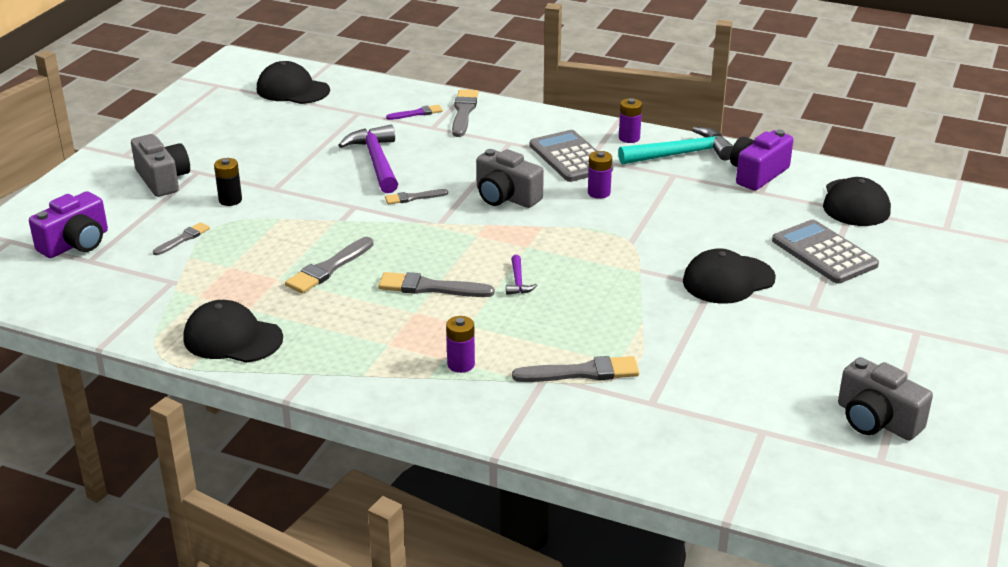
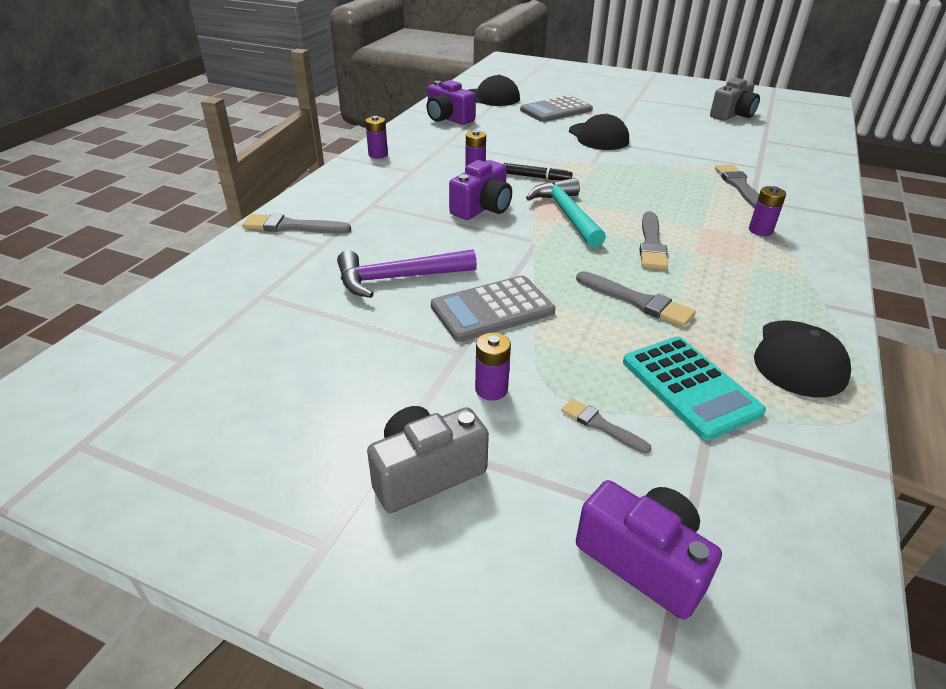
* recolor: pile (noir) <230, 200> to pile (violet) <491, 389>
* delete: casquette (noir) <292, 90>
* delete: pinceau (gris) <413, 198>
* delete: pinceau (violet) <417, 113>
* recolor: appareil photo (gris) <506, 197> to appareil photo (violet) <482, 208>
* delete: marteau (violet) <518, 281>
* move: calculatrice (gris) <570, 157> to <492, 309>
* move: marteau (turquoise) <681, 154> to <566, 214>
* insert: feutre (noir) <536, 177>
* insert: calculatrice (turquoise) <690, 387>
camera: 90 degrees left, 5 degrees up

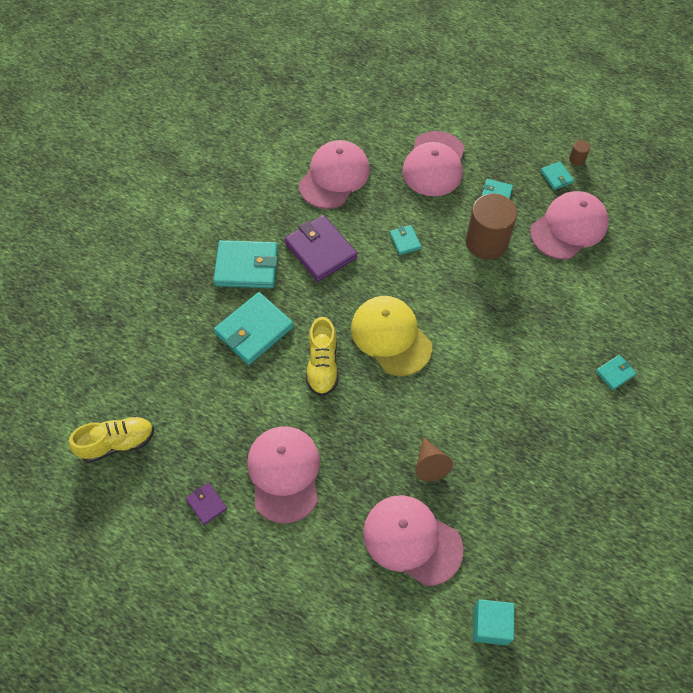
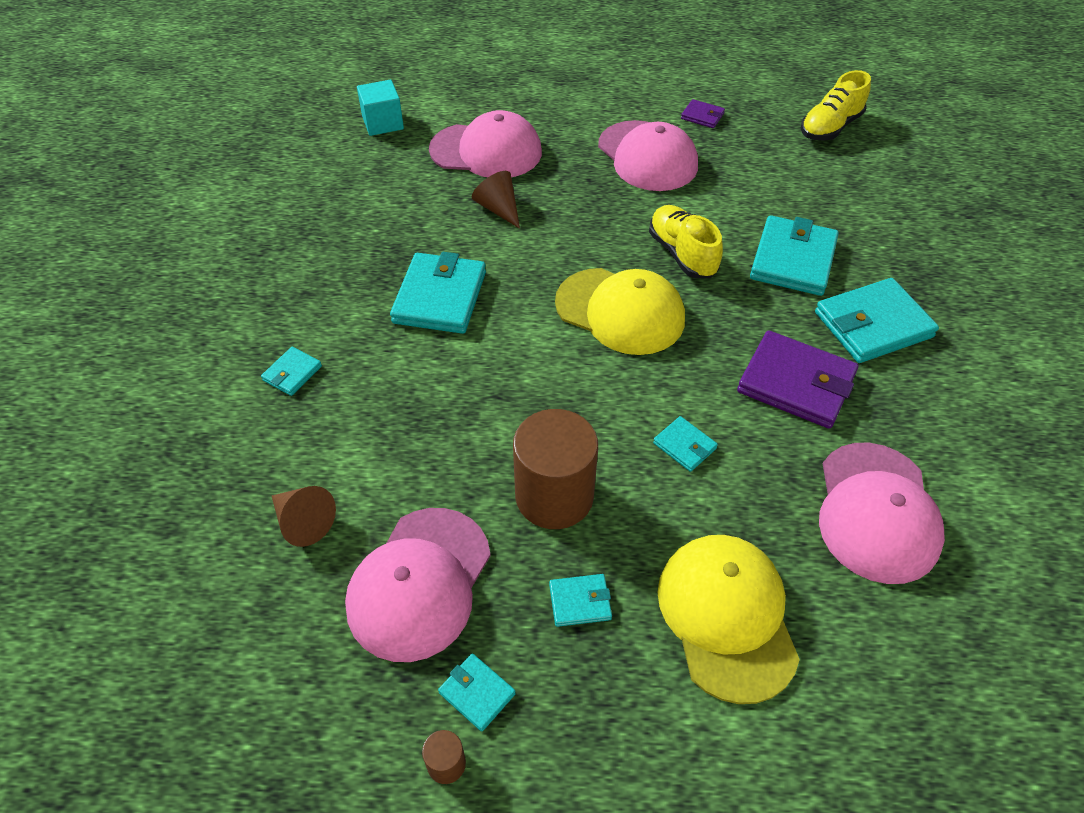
* recolor: casquette (rose) <434, 164> to casquette (jaune) <727, 616>
* insert: cône (marron) <303, 522>
* insert: portefeuille (turquoise) <440, 297>
camera: 155 degrees right, 10 degrees down

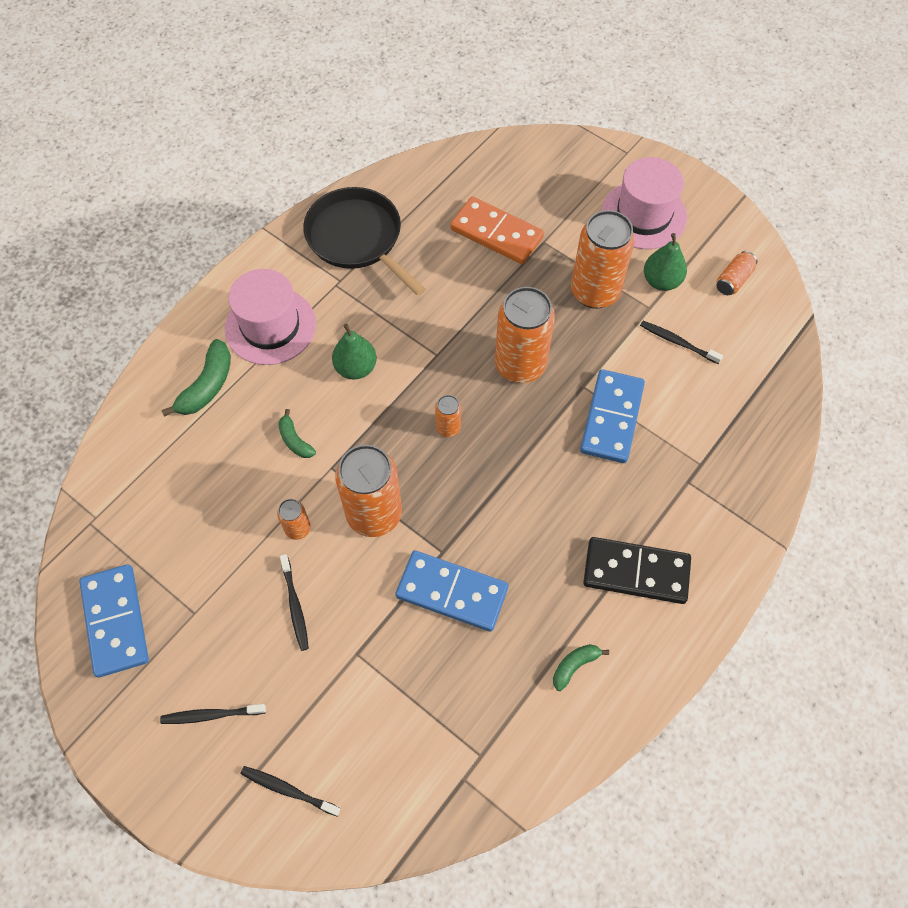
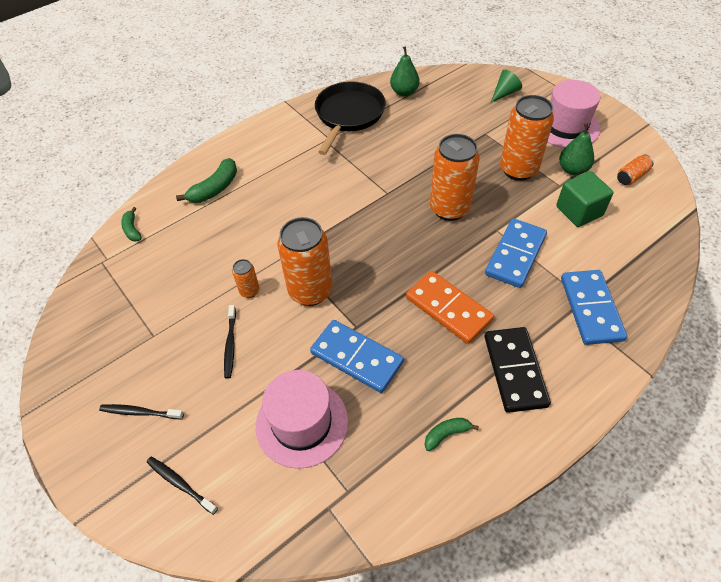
* move: domino (bleu) <116, 621> to <591, 309>
* move: chapeau (rose) <270, 326> to <302, 423>
* move: banane (vert) <295, 440> to <132, 229>
* rotate: poêle (noir) <357, 238> = <348, 115> 45 degrees clockwise
* move: poire (vert) <356, 368> to <404, 92>
* delete: canette (orange) <448, 428>
* move: domino (orange) <496, 233> to <448, 308>
* rotate: domino (noir) <636, 572> = <514, 371> 60 degrees clockwise
* replace: brosse à dents (noir) <677, 342> to cube (vert) <579, 211>
* insert: cône (vert) <505, 93>
camera: 15 degrees right, 10 degrees down

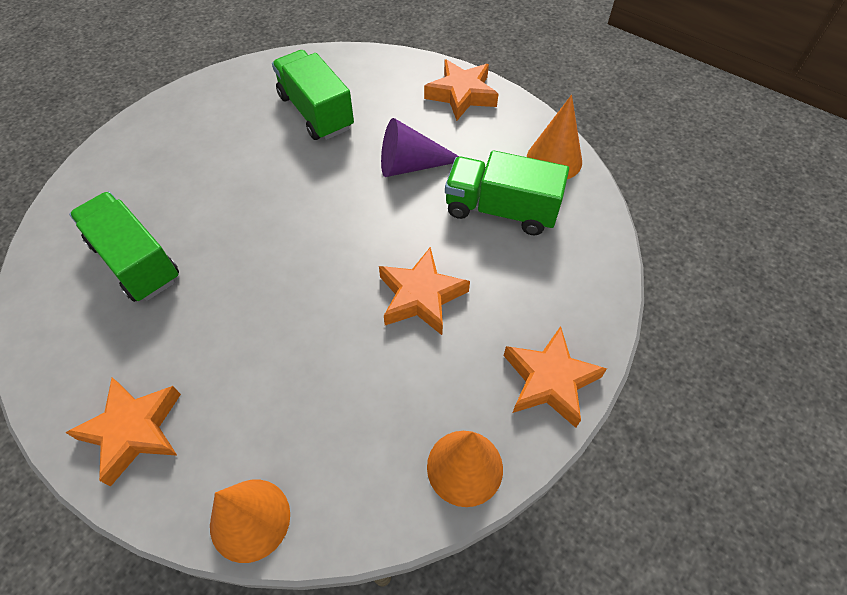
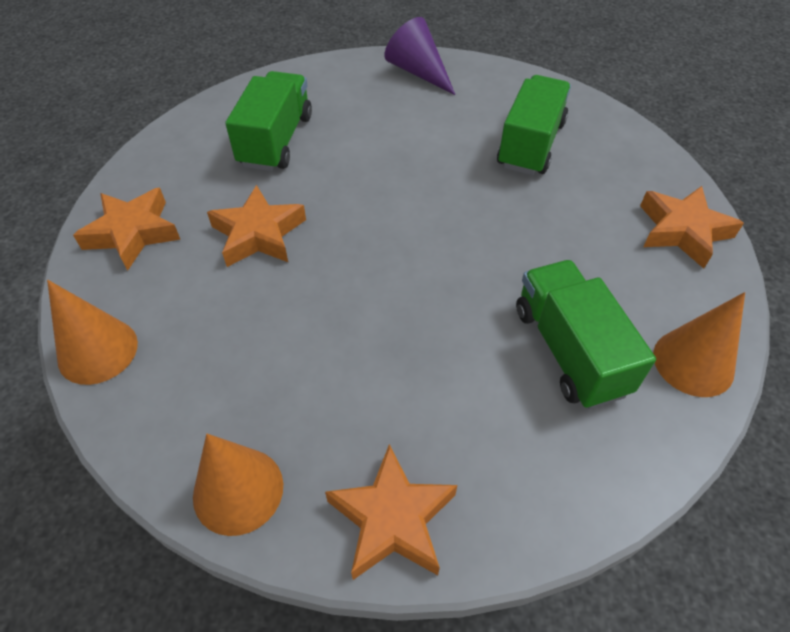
* move: étoile (orange) <421, 296> to <258, 234>
* move: cône (violet) <411, 165> to <418, 72>
camera: 55 degrees right, 5 degrees down

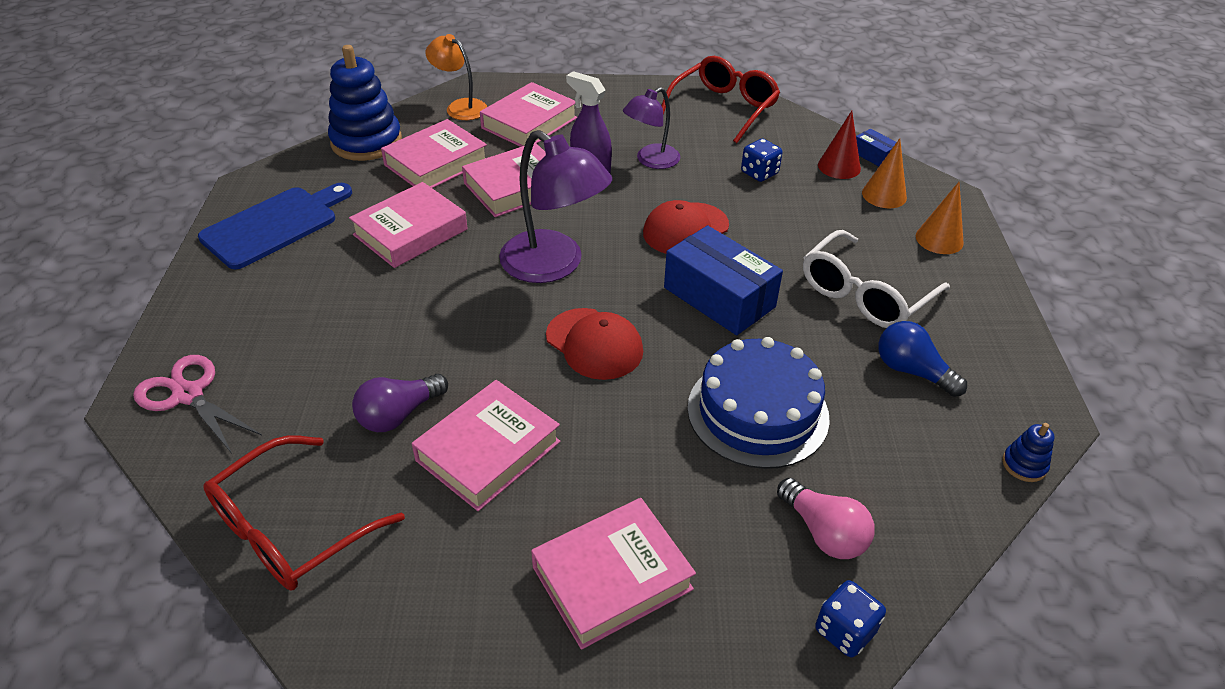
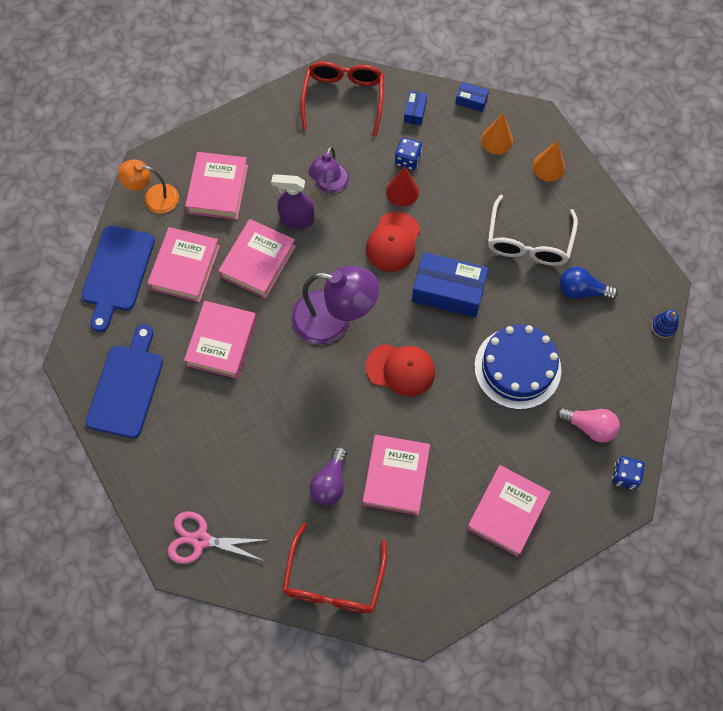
* replace: jouet à empiler (bleu) <366, 142> to planche à découper (bleu) <117, 273>
* move: cône (rouge) <839, 166> to <402, 191>
* insert: boîte (bleu) <415, 112>
camera: 30 degrees left, 25 degrees up

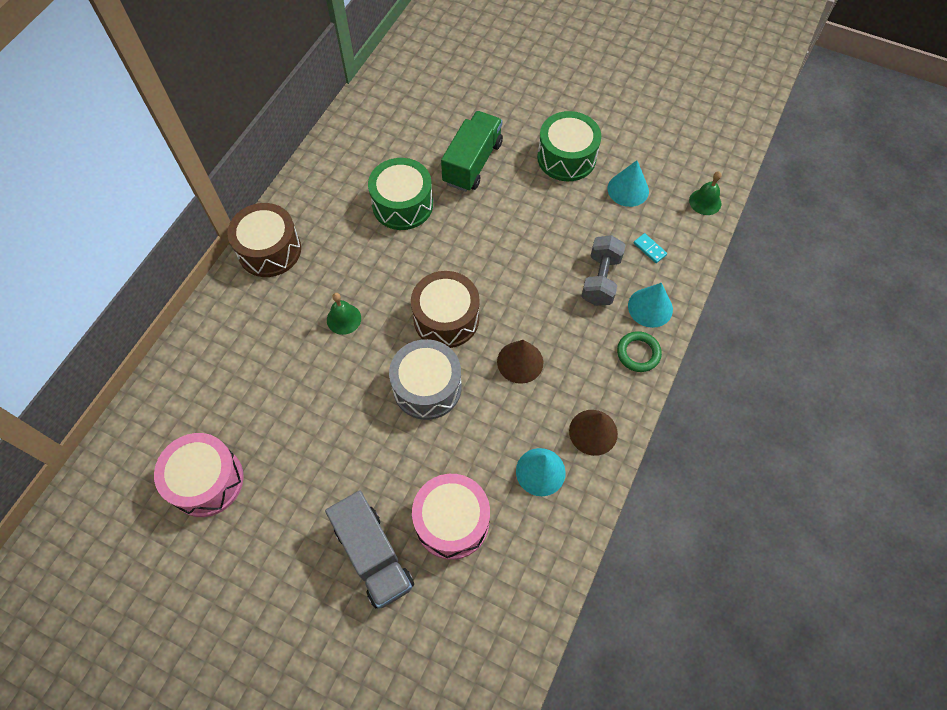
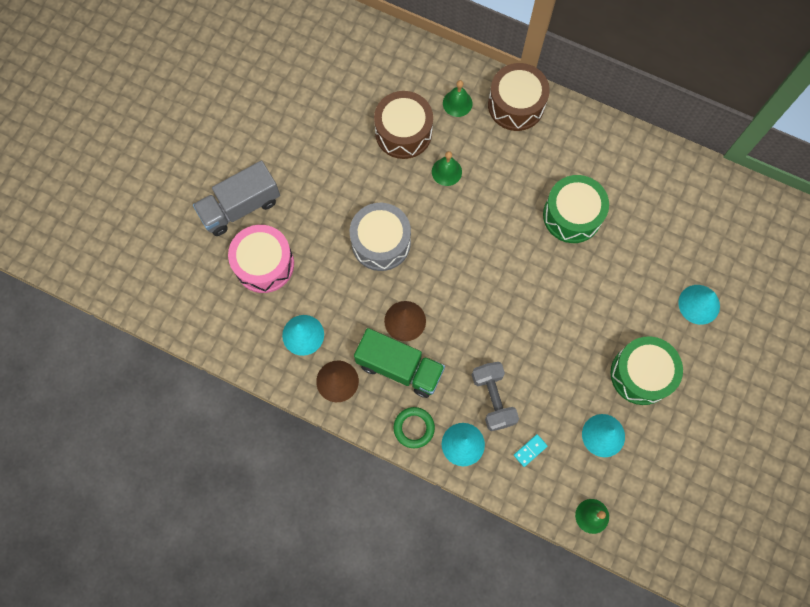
* delete: tambour (rose) <206, 481>
* move: tambour (marron) <446, 318> to <403, 132>
* move: camion (vert) <472, 163> to <399, 367>
* rotate: haltère (gris) <600, 279> = <493, 399> 60 degrees clockwise
* insert: cloche (vert) <457, 103>
* insert: cône (turquoise) <699, 304>
camera: 90 degrees right, 10 degrees up

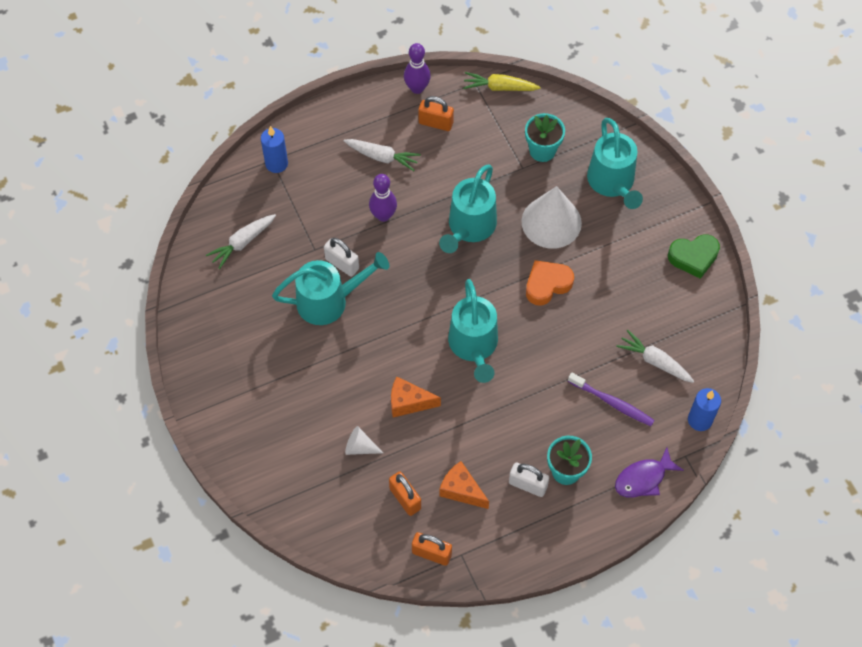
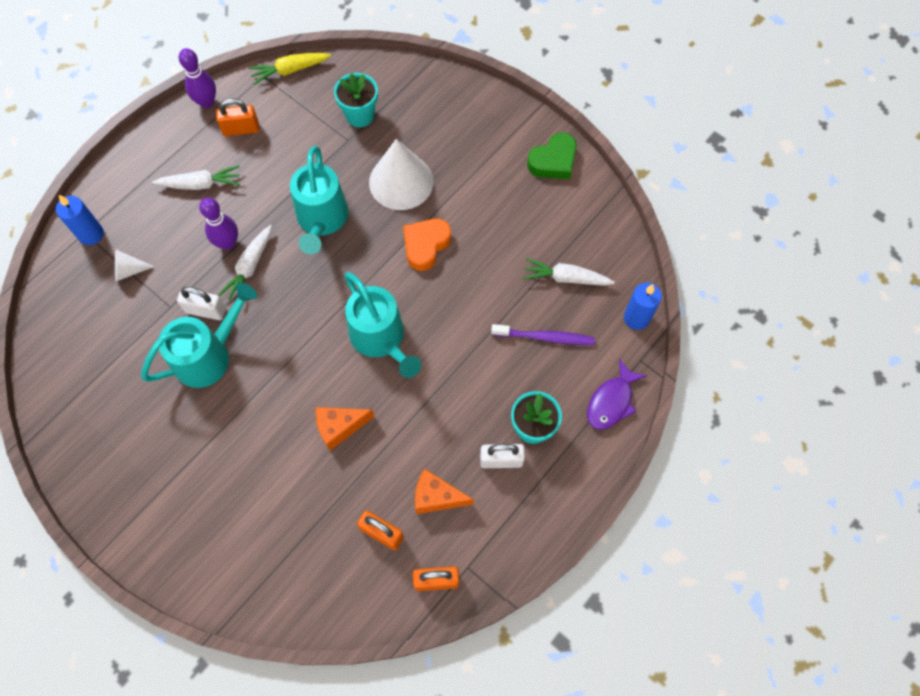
* move: carotte (blanc) <242, 243> to <250, 267>
* move: cône (blanc) <360, 447> to <129, 270>
* delete: arrosoir (turquoise) <613, 183>
camera: 25 degrees left, 5 degrees up

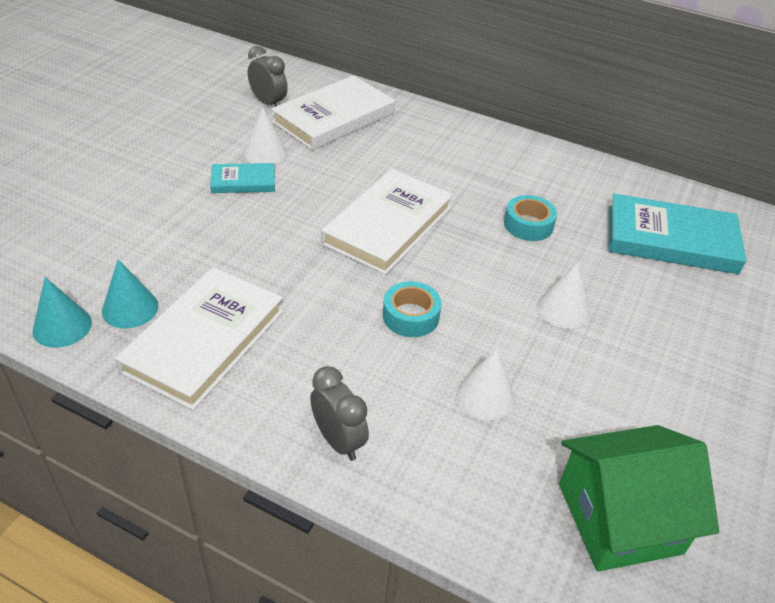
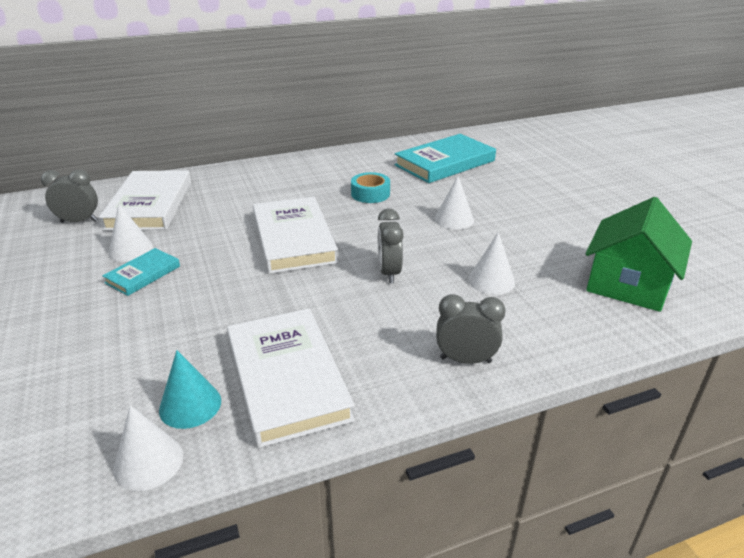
* recolor: cône (turquoise) <62, 326> to cône (blanc) <148, 462>
* replace: ruban adhésif (turquoise) <410, 316> to réveil (gris) <389, 273>
camera: 45 degrees left, 10 degrees down

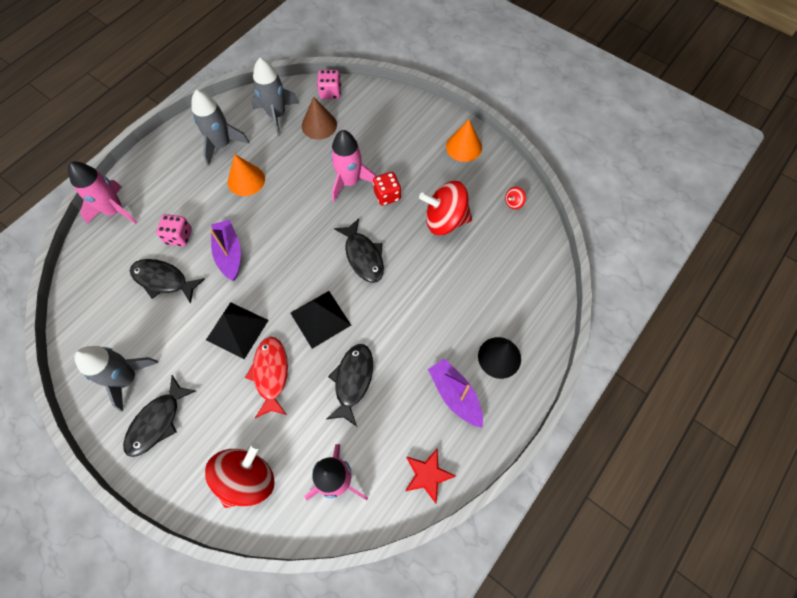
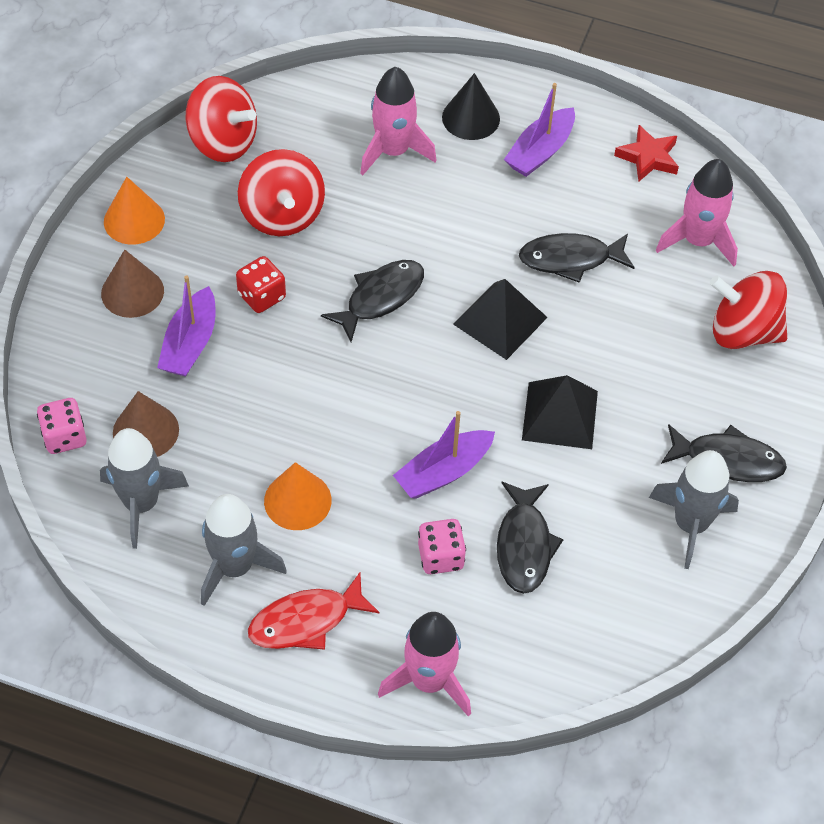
* move: poisson (rouge) <271, 374> to <306, 621>
* move: fusée (rose) <350, 181> to <393, 151>
* resize: toupie (rouge) <513, 203> = <223, 142> x2.46
* insert: cône (marron) <132, 292>
* insert: bateau (violet) <190, 343>
camera: 110 degrees left, 10 degrees down

